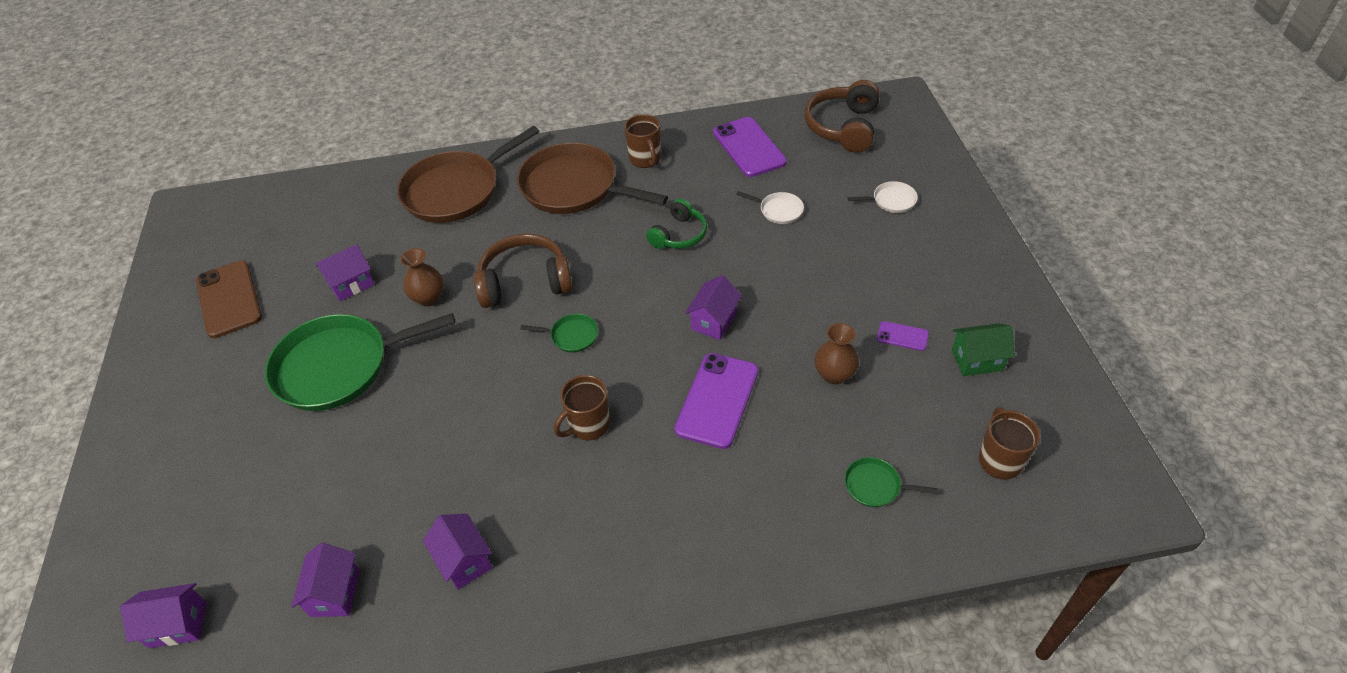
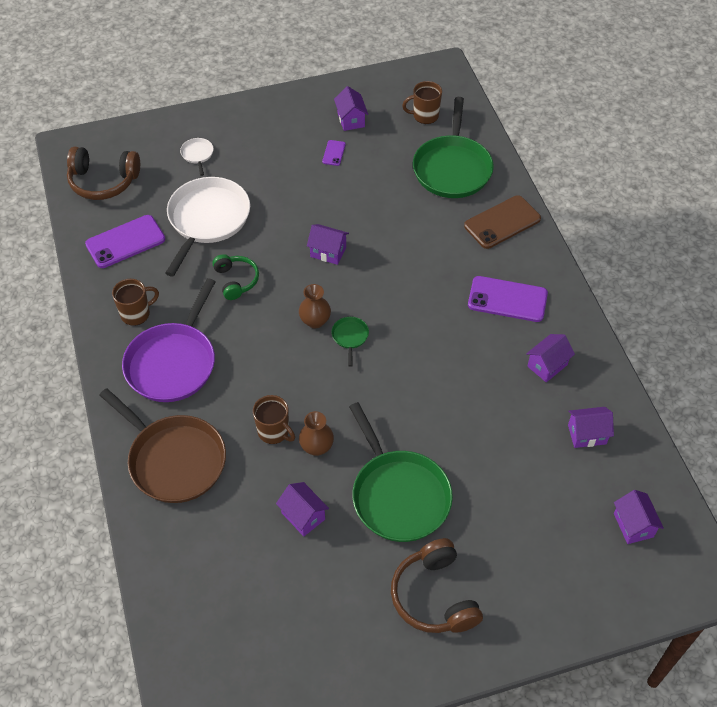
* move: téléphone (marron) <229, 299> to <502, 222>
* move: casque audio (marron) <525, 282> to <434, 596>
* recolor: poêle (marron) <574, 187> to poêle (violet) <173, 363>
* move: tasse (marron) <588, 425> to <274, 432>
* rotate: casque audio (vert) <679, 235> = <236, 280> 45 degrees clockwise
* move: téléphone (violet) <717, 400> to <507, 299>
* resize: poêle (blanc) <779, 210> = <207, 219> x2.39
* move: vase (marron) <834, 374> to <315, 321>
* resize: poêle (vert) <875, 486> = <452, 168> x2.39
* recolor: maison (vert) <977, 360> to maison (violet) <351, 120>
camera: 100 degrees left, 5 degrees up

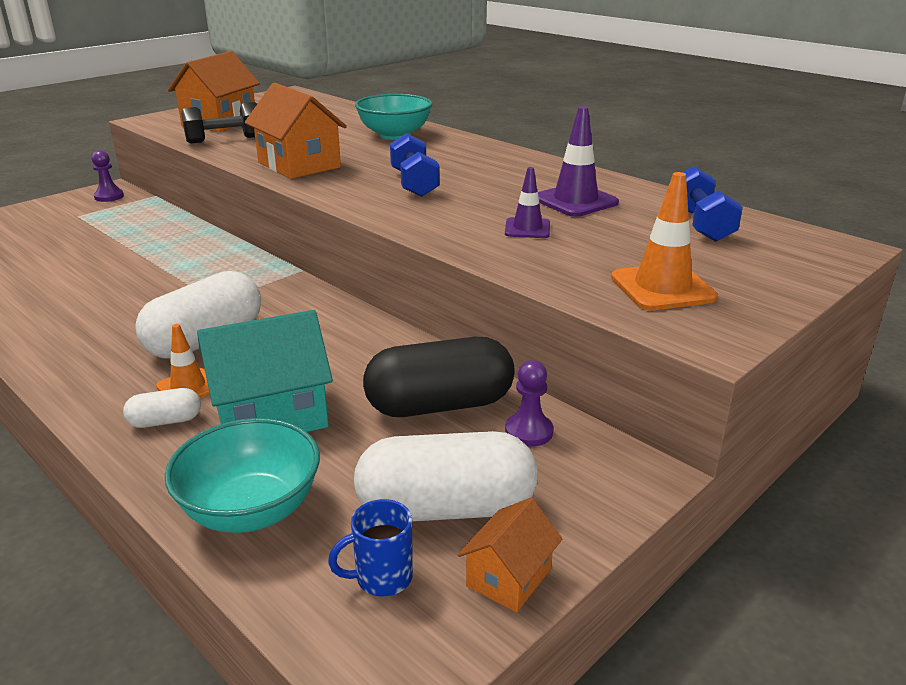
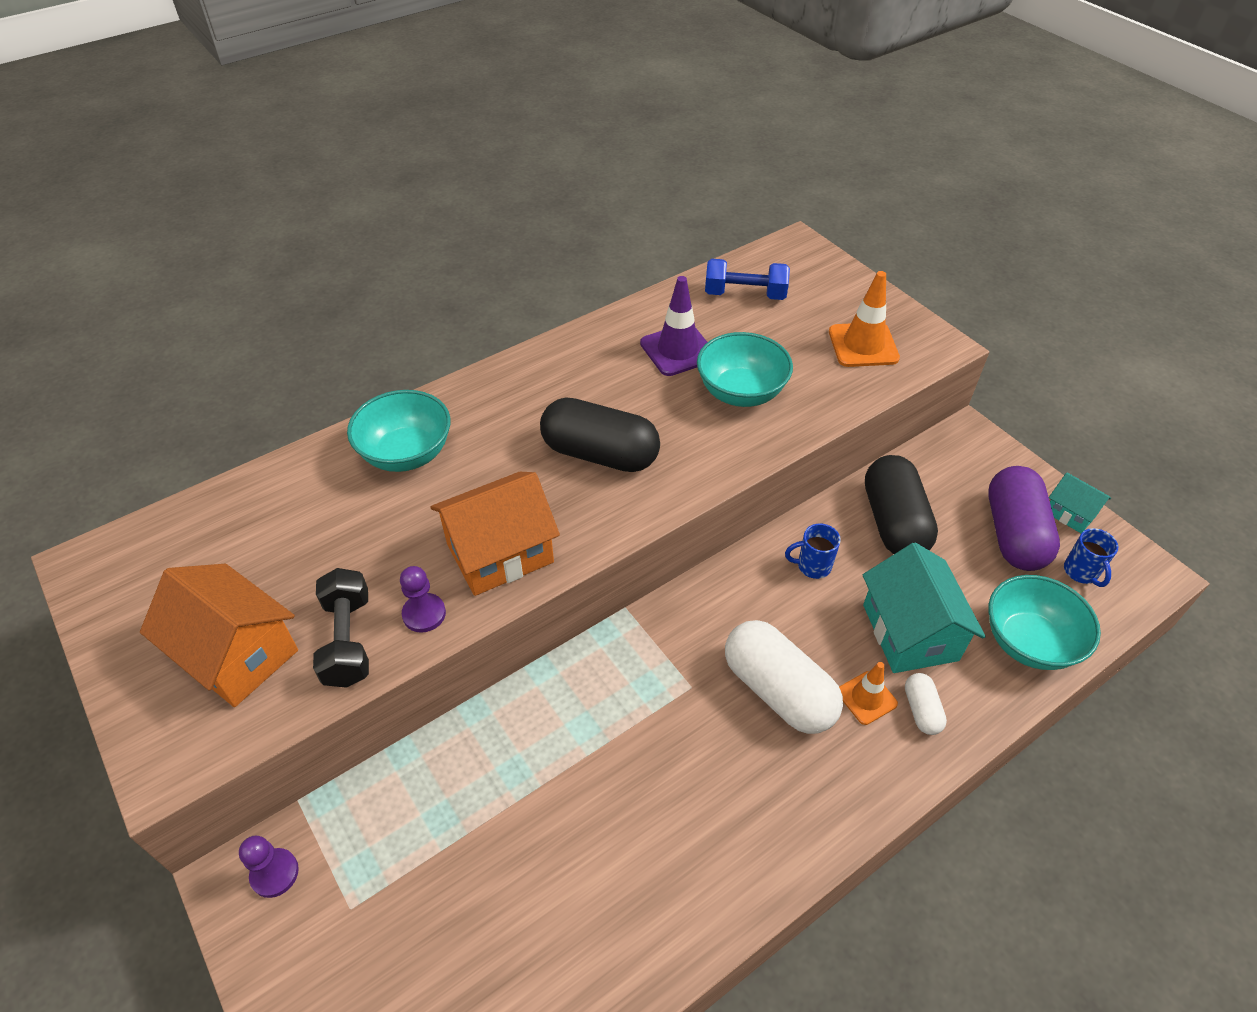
* recolor: gélule (blanc) <446, 508> to gélule (violet) <1014, 534>
* replace: haltère (bleu) <414, 183> to gélule (noir) <600, 454>
* recolor: maison (orange) <509, 577> to maison (turquoise) <1070, 513>
* replace: cône de chantier (violet) <527, 228> to bol (turquoise) <741, 392>
* move: pion (violet) <529, 431> to <424, 614>
* insert: tasse (bleu) <812, 566>
camera: 80 degrees left, 20 degrees up

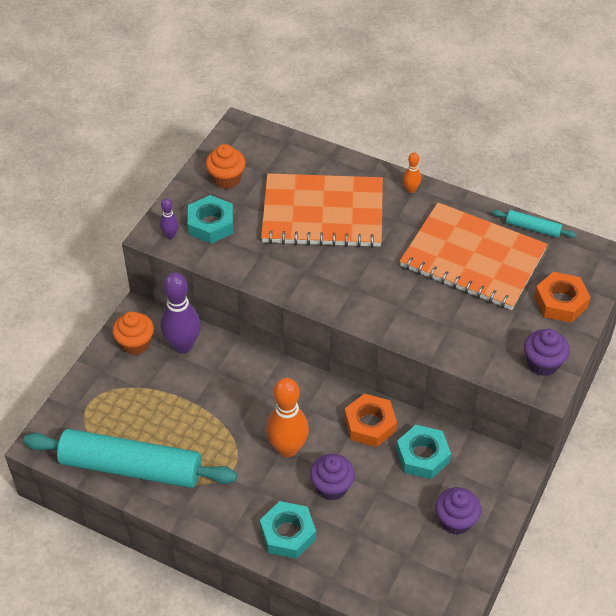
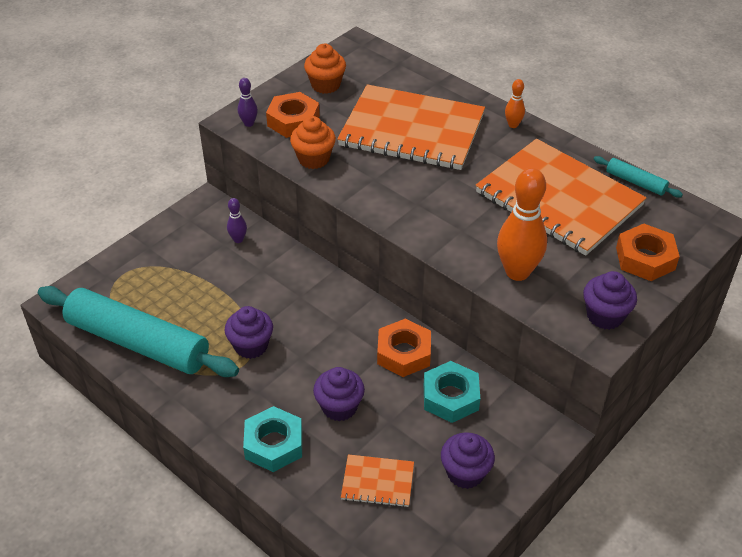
* move: muffin (orange) <135, 344> to <314, 159>
* resize: quille (violet) <183, 345> = <238, 239> x0.48
* recolor: écrou (turquoise) <211, 224> to écrou (orange) <293, 121>
* move: quille (orange) <287, 448> to <517, 272>
* insert: muffin (violet) <251, 346>
* insert: carnet (orange) <377, 482>
camera: 15 degrees right, 5 degrees down

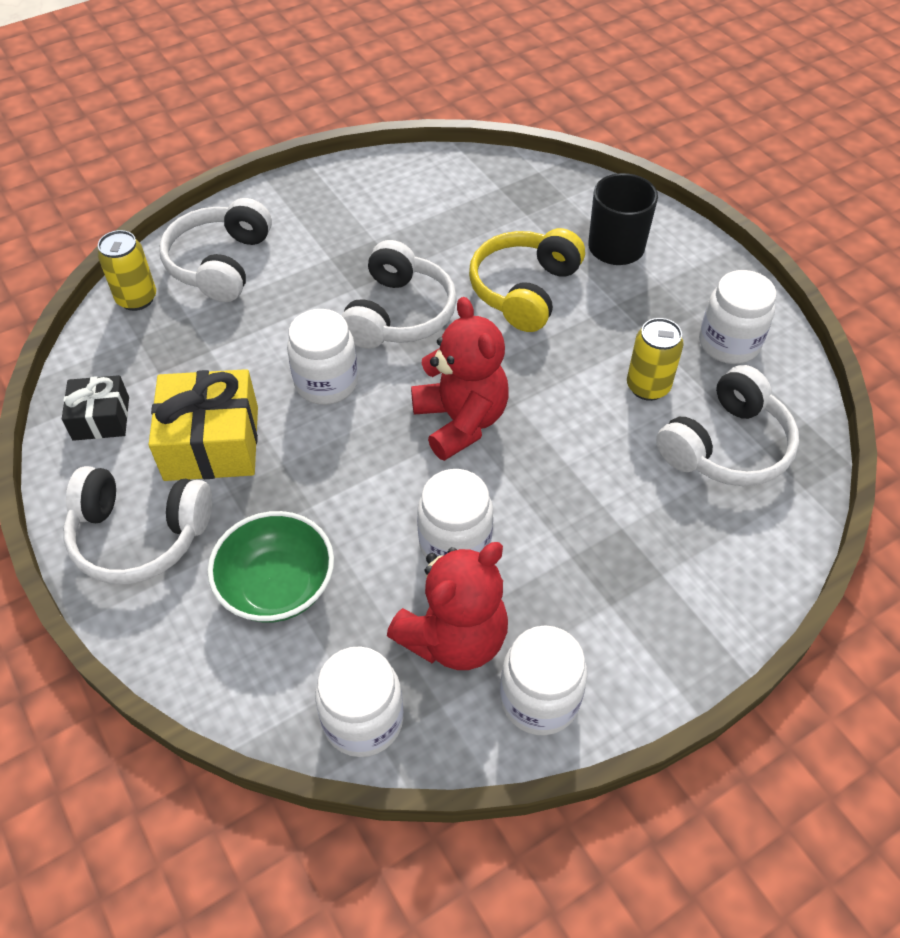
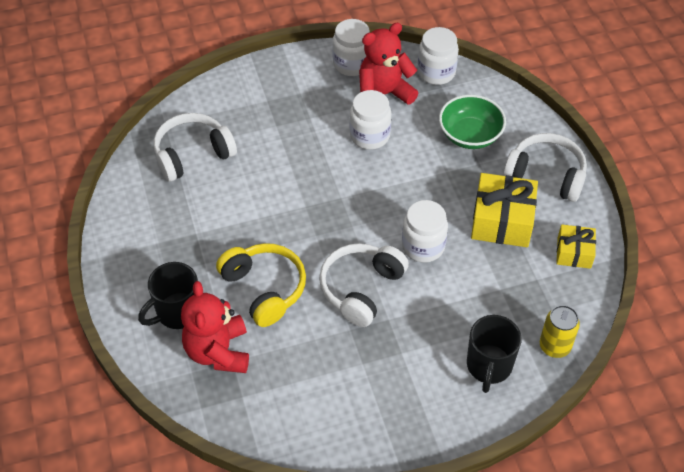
* recolor: cadeau (noir) <101, 418> to cadeau (jaune) <574, 253>
* replace: casque audio (blanc) <220, 264> to tasse (noir) <489, 366>
* move: ours en peluche (rouge) <460, 421> to <218, 351>
* rotate: casque audio (jaune) <524, 290> = <264, 289> 75 degrees counterclockwise
* delete: canette (jaune) <648, 387>
* delete: bocal (blanc) <729, 343>
camera: 165 degrees left, 0 degrees up

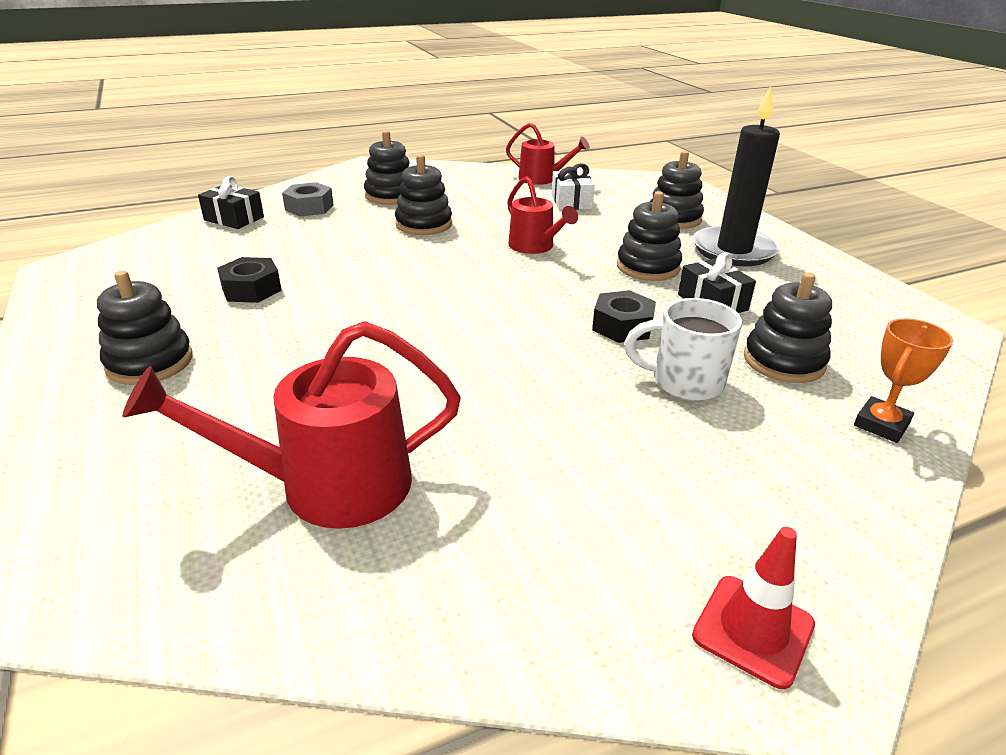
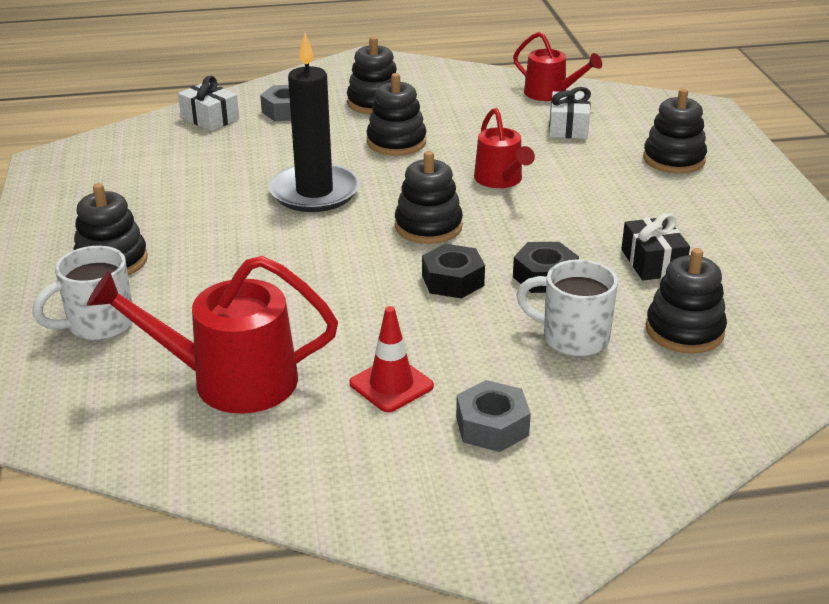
* recolor: cadeau (noir) <234, 219> to cadeau (blanc) <210, 118>
* move: écrou (noir) <251, 289> to <452, 280>
* move: jouet à empiler (noir) <648, 267> to <428, 226>
* move: cône de chantier (rouge) <753, 630> to <391, 385>
* move: bougie (noir) <734, 250> to <314, 192>
* delete: trophée (orange) <881, 424>
* insert: tasse (blanc) <98, 325>
* insert: écrou (gris) <492, 426>
camera: 15 degrees right, 0 degrees up

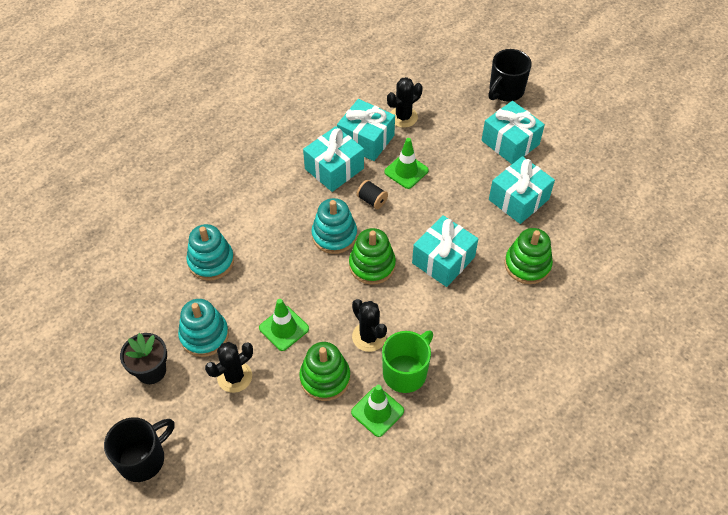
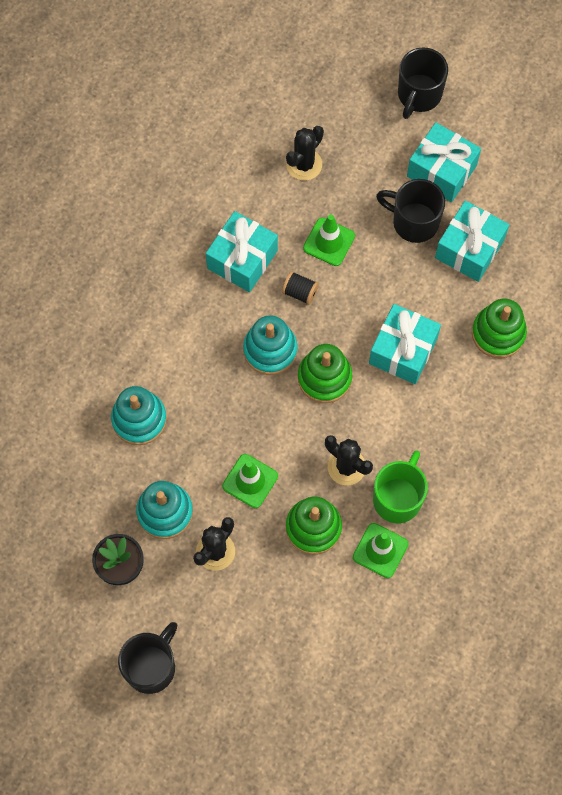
* delete: cadeau (turquoise) <366, 140>
* insert: tasse (noir) <413, 222>
camera: 15 degrees left, 15 degrees up

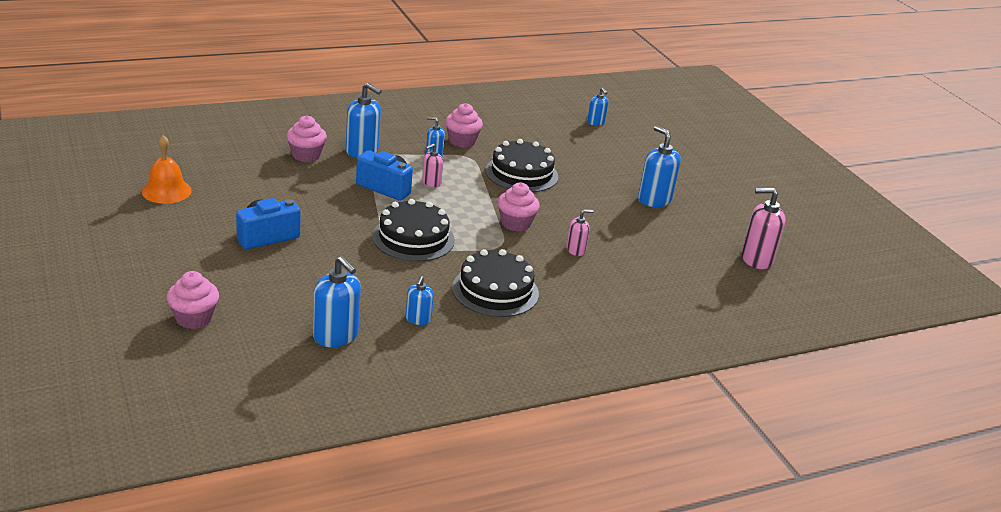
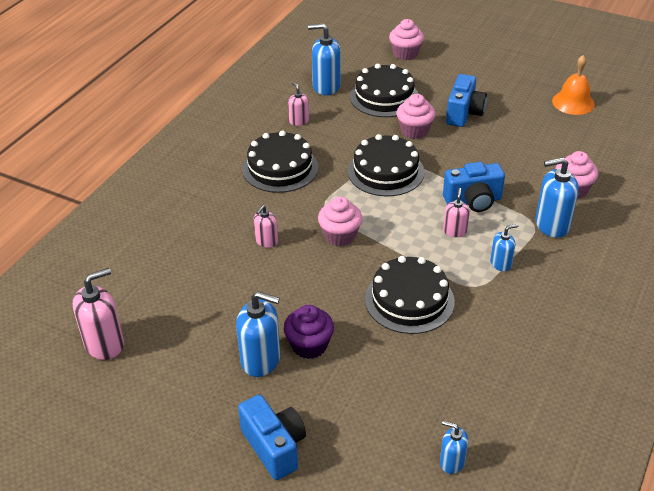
* recolor: distributeur de savon (bleu) <418, 319> to distributeur de savon (rose) <299, 121>
* move: muffin (rose) <462, 141> to <414, 131>
* insert: appareil photo (bleu) <274, 446>
* insert: muffin (violet) <309, 345>
* insert: gâteau (noir) <384, 97>
camera: 145 degrees right, 10 degrees up

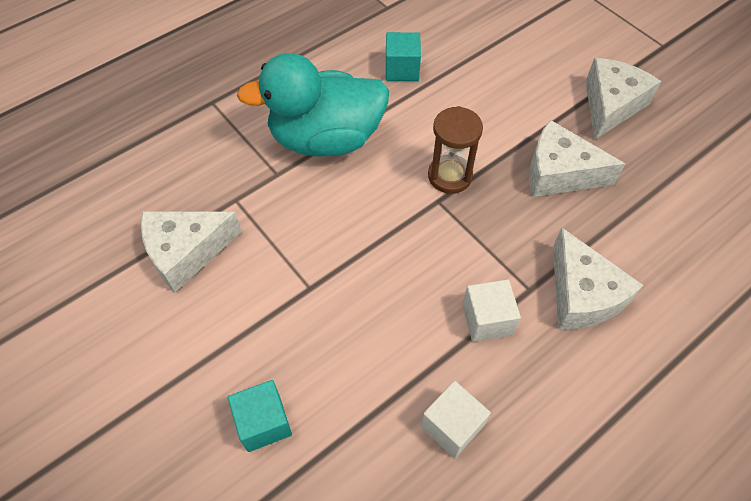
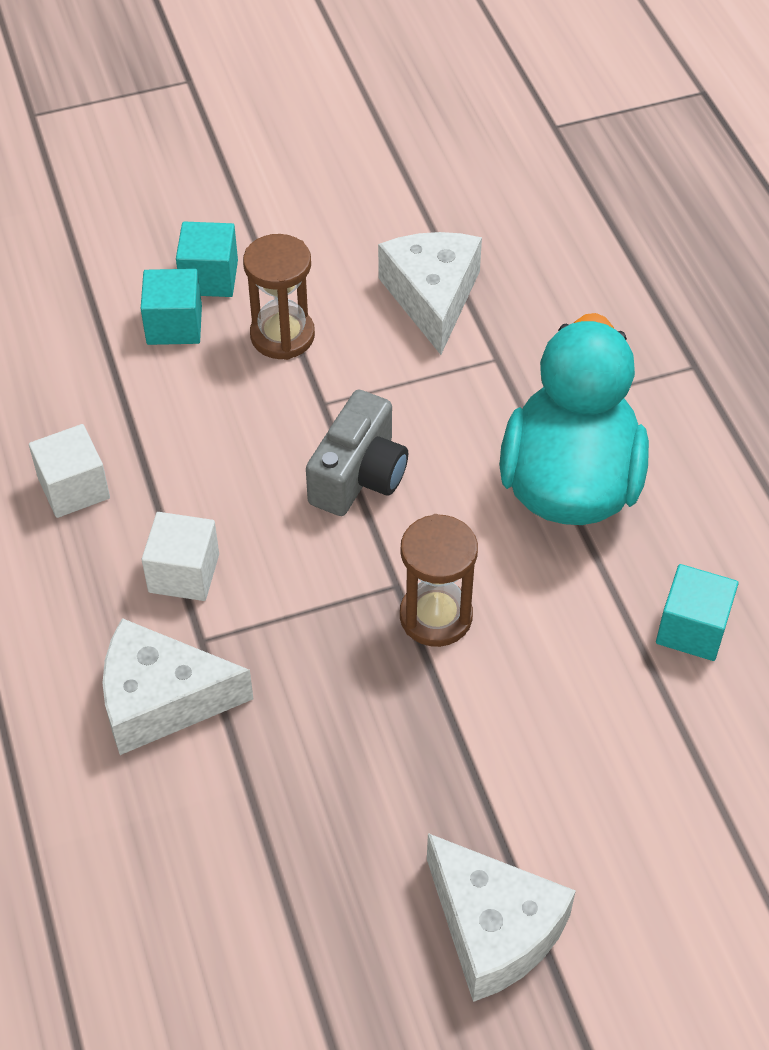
* delete: fromage (blanc) <559, 173>
* insert: cube (turquoise) <209, 277>
* insert: sablier (marron) <282, 335>
* insert: appareil photo (gris) <359, 475>
camera: 110 degrees right, 5 degrees down

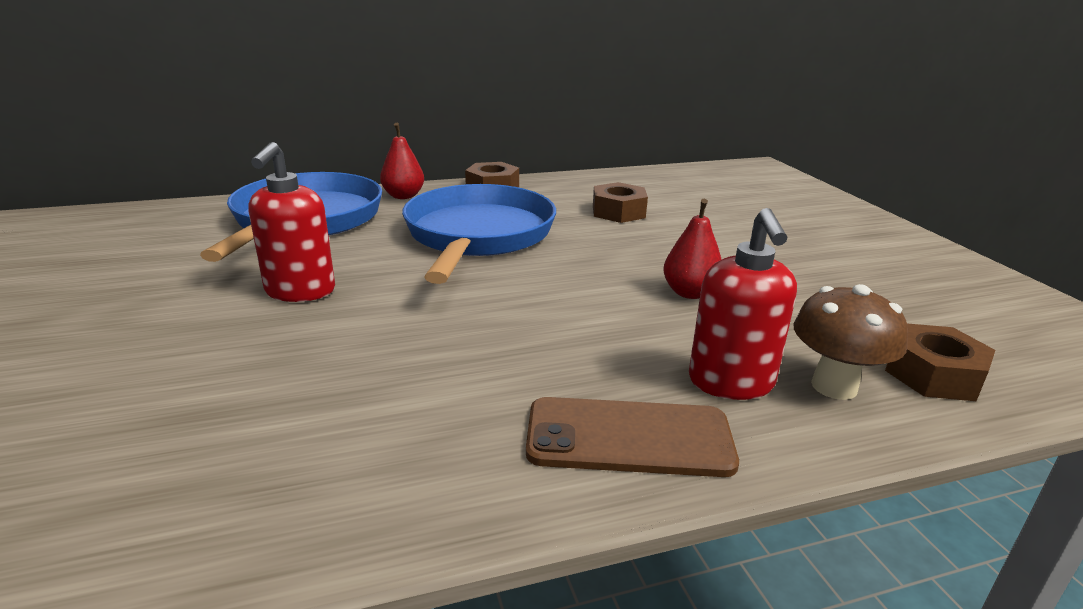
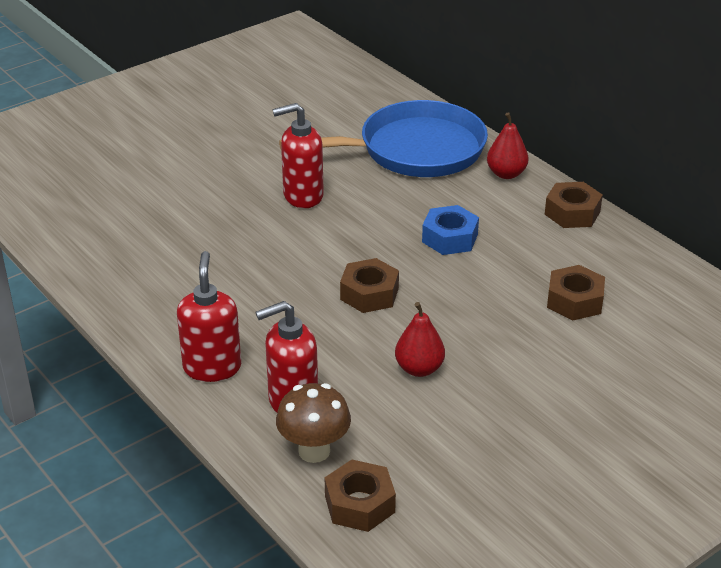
* replace: poêle (bleu) <478, 236> to écrou (bleu) <450, 238>
* replace: téléphone (marron) <629, 437> to distributeur de savon (rouge) <212, 367>
* insert: écrou (marron) <369, 294>
camera: 70 degrees right, 10 degrees up

